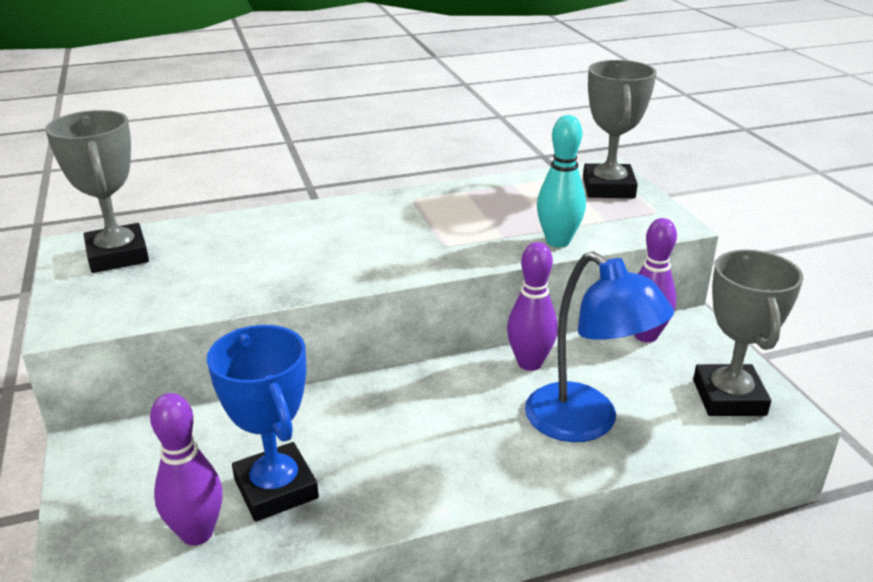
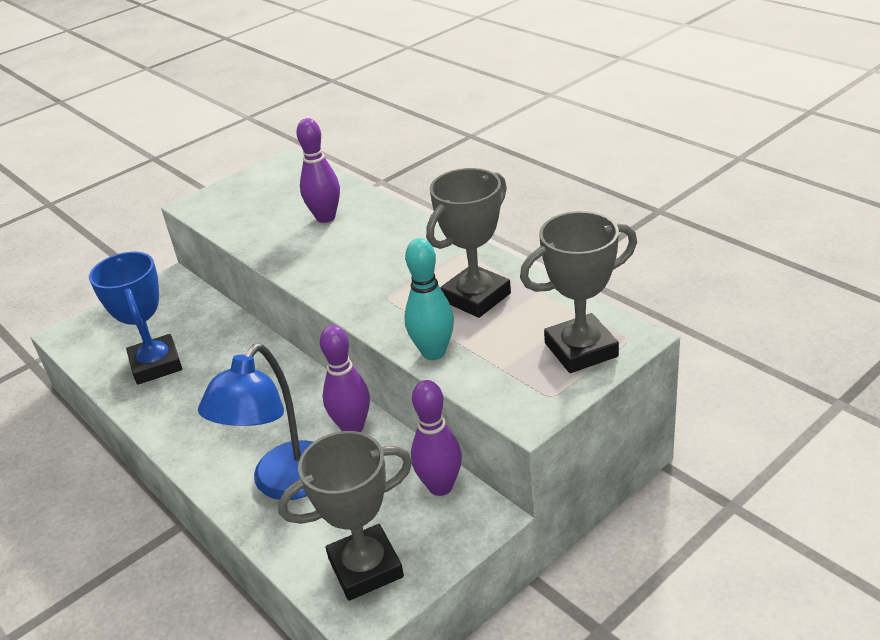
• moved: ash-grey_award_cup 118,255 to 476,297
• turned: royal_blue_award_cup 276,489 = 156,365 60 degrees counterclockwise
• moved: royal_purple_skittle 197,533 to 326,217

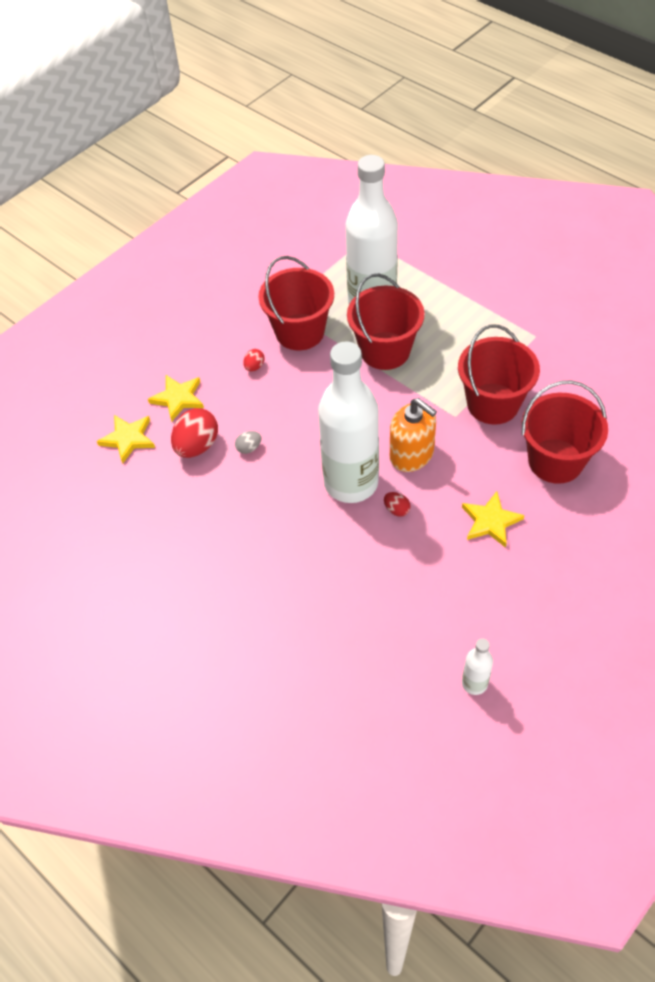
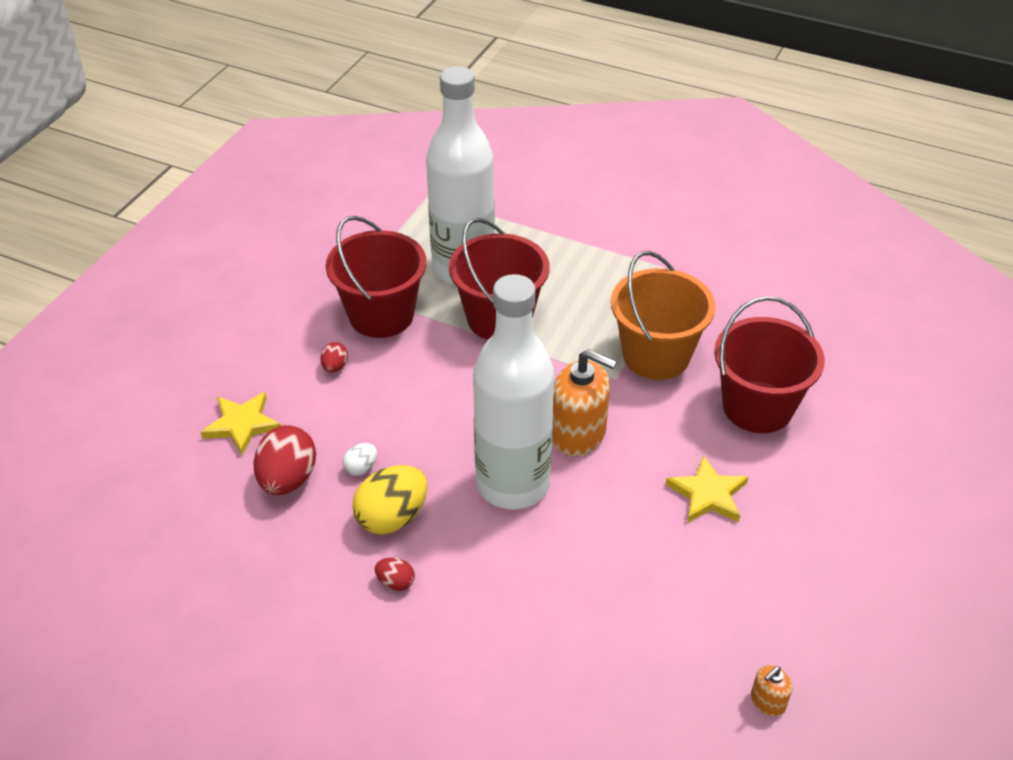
• recoloured: scarlet_sand_bucket 493,404 to orange_sand_bucket 656,355
• removed: yellow_star_shape 128,439
• recoloured: ash-grey_egg 249,448 to snow-white_egg 361,468
• moved: scarlet_egg 396,510 to 395,582
• replaced: snow-white_flask 474,683 to orange_pump_bottle 767,702
• added: yellow_egg 392,517

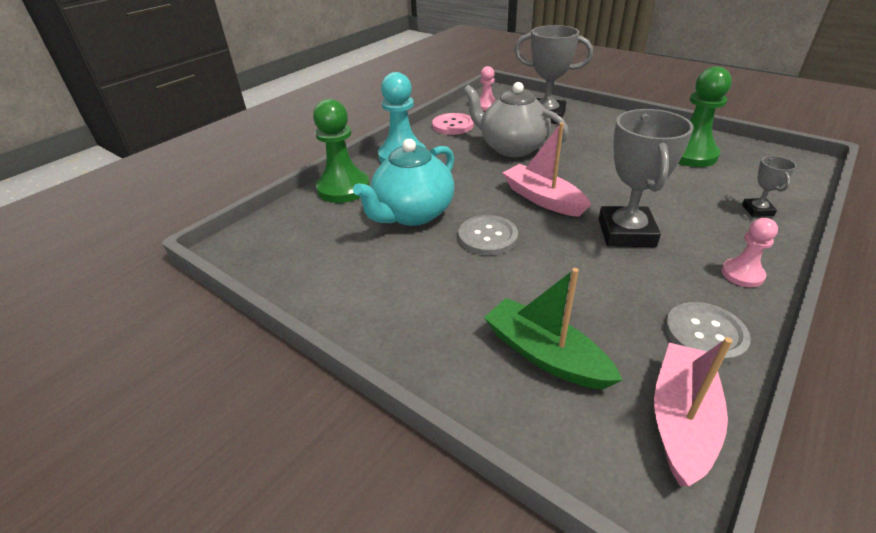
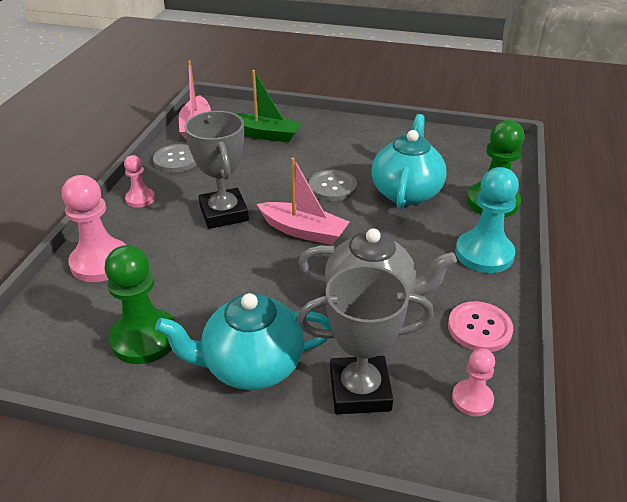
• replaced: ash-grey_award_cup 757,210 to pink_chess_pawn 100,262
• added: aqua_china_teapot 251,366

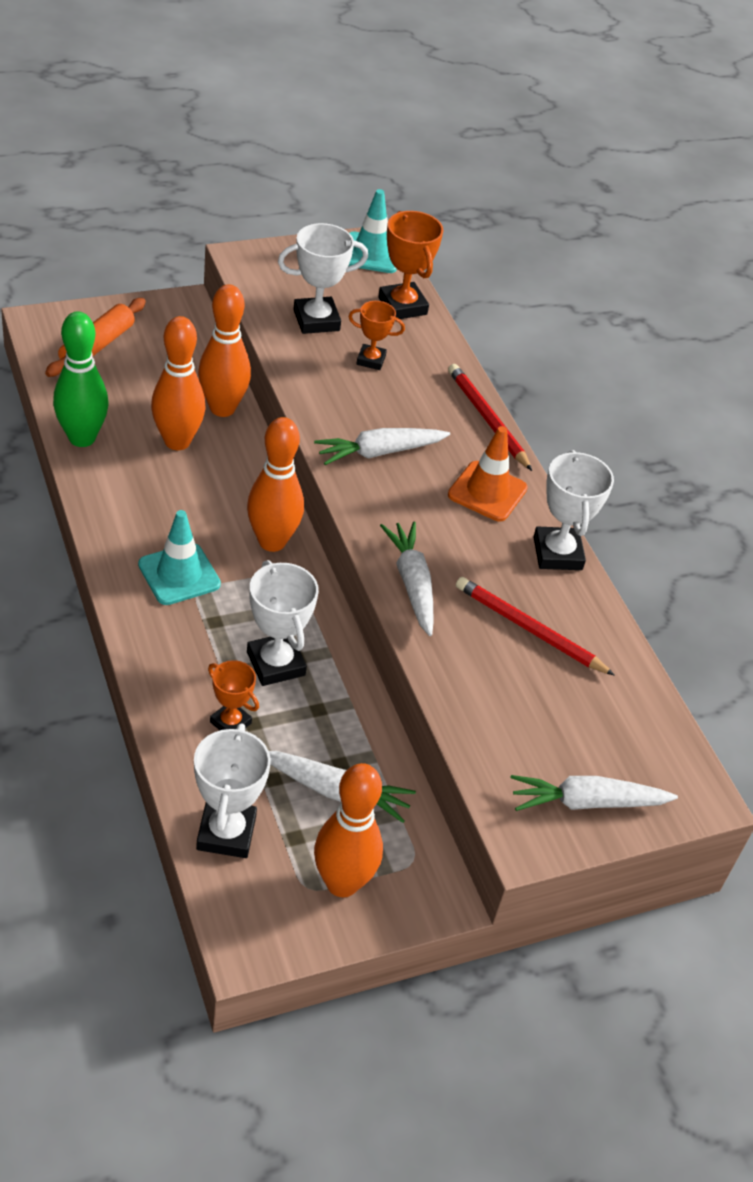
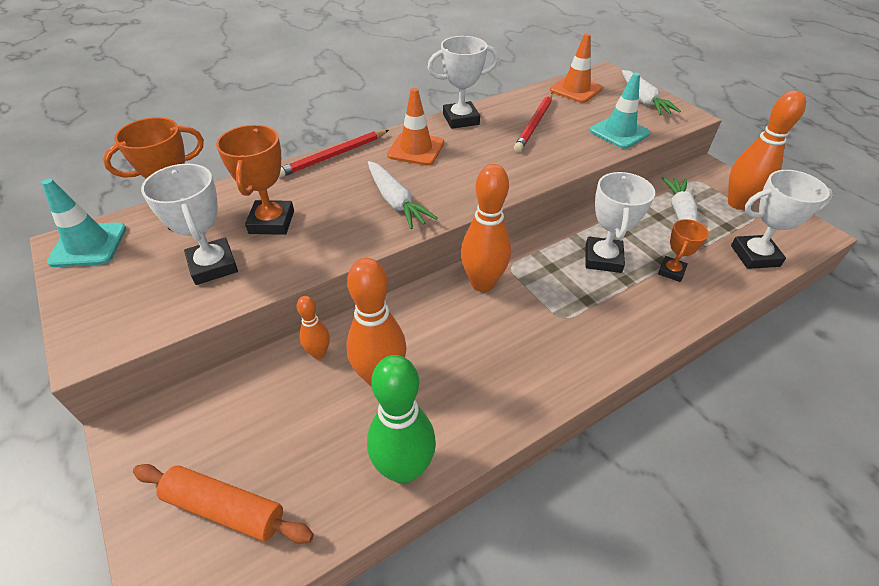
• resized: orange_skittle 222,408 = 319,353 x0.53
• resized: orange_award_cup 371,360 = 272,222 x1.62
• moved: aqua_traffic_cone 179,574 to 619,132
• removed: snow-white_carrot 412,584
• turned: snow-white_award_cup 275,664 = 603,258 45 degrees counterclockwise
• added: orange_traffic_cone 575,90

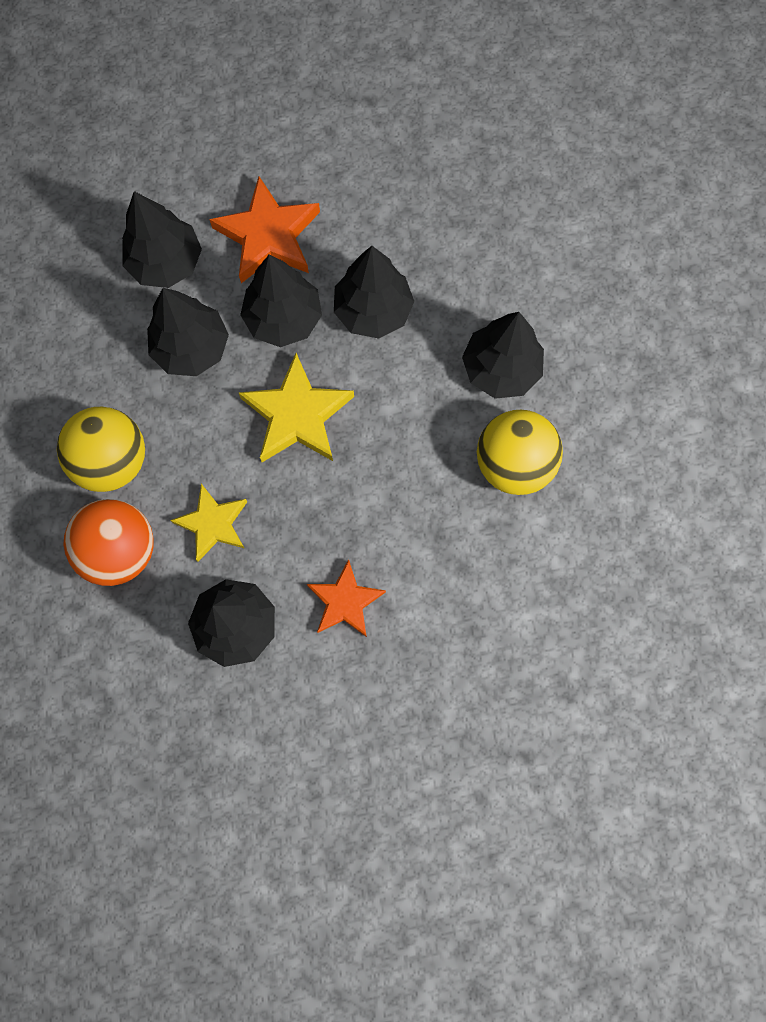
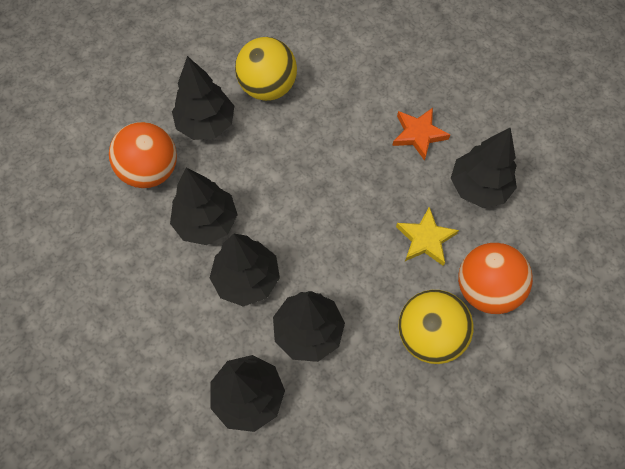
• removed: orange_star_shape 268,236
• removed: yellow_star_shape 297,415
• added: orange_sphere 150,171

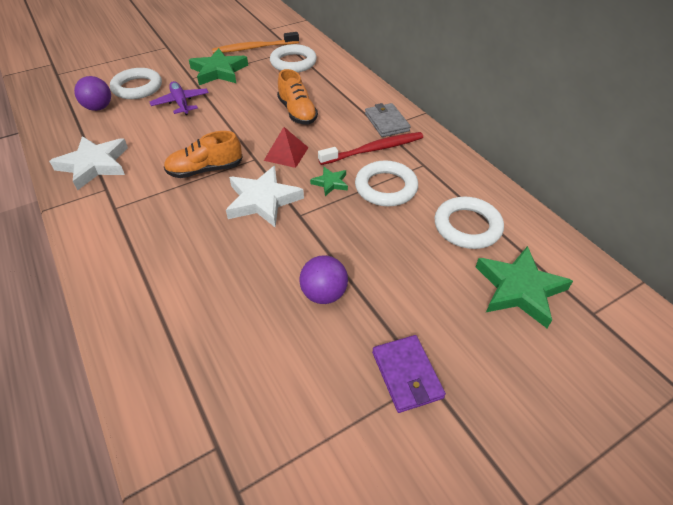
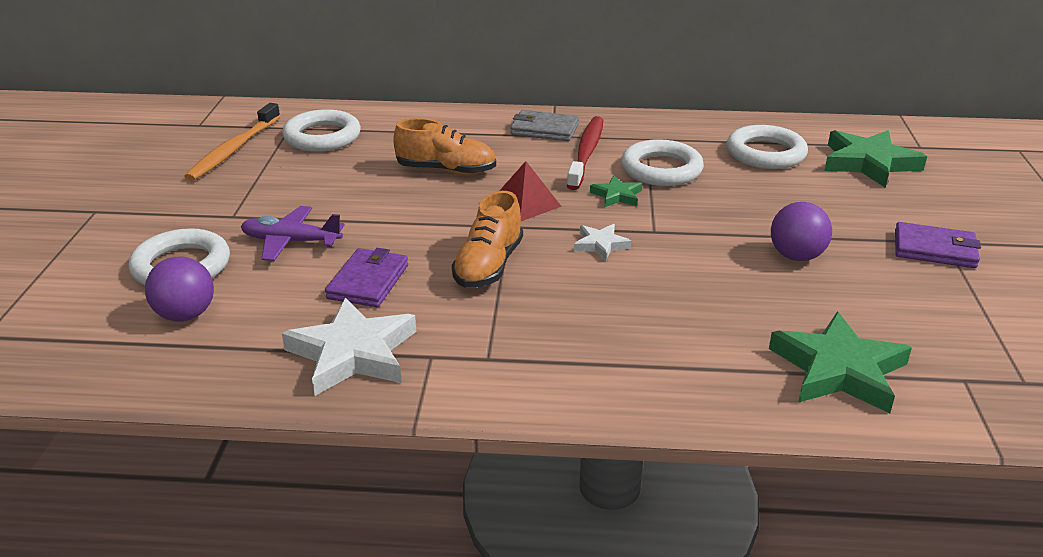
• moved: green_star_shape 219,71 to 838,370
• resized: snow-white_star_shape 263,200 = 601,245 x0.51
• added: royal_purple_billfold 368,282

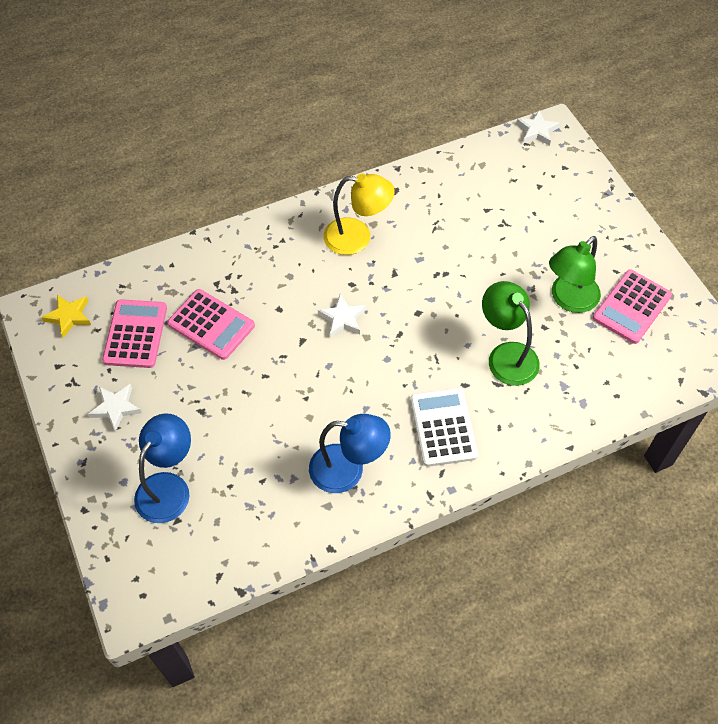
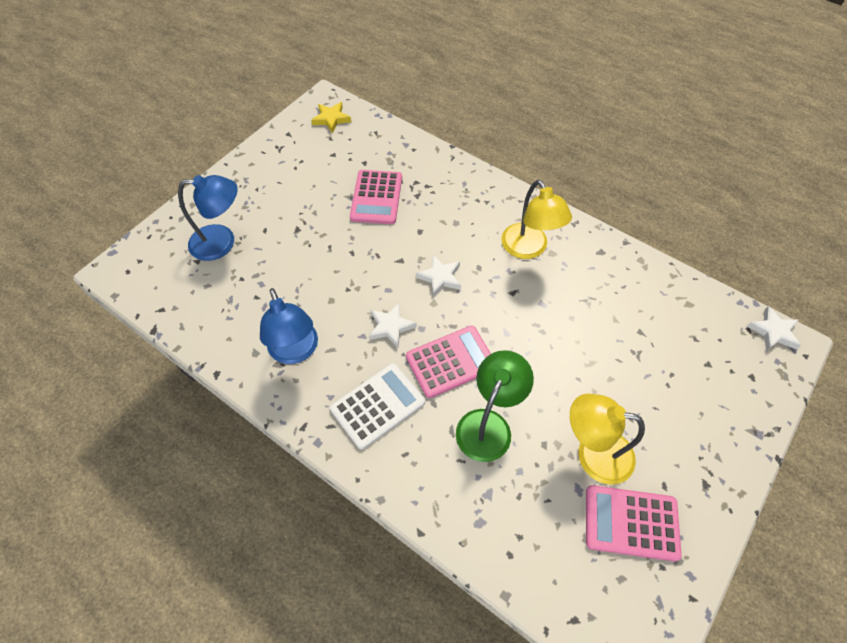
• recoloured: green_reading_lamp 568,300 to yellow_reading_lamp 593,453
• moved: pink_adding_machine 135,334 to 451,361
• moved: snow-white_star_shape 116,408 to 390,327

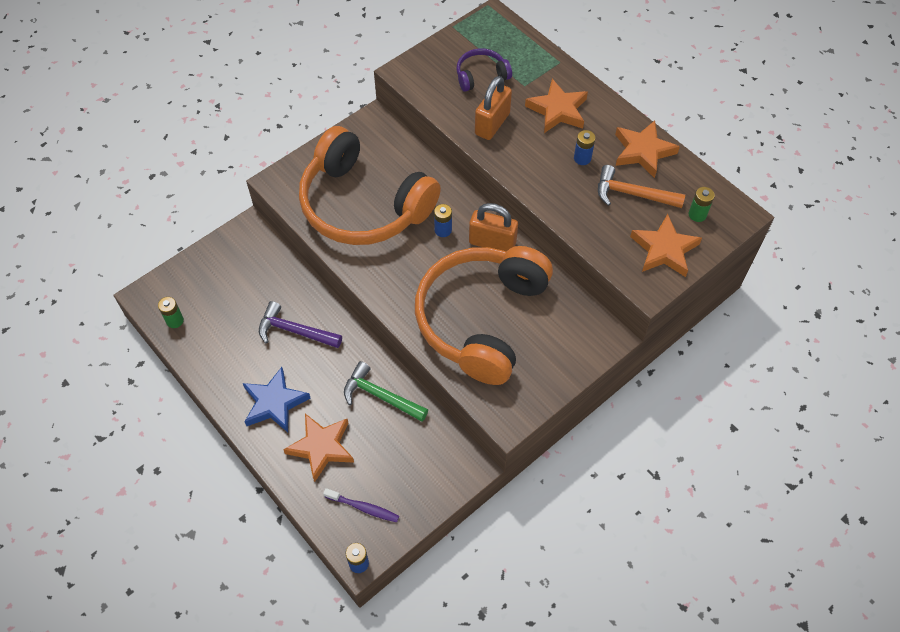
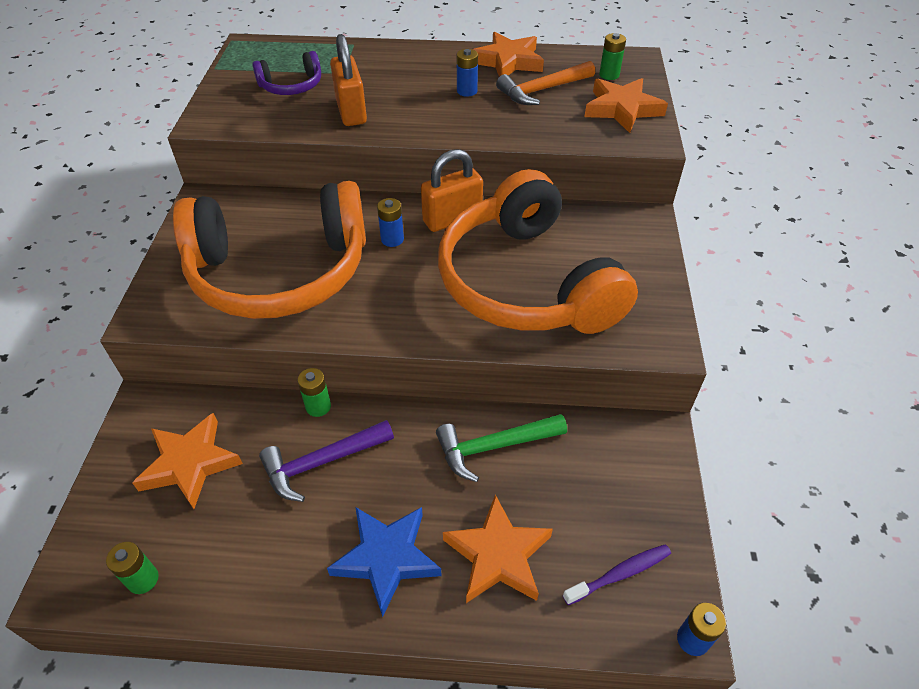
• turned: royal_purple_headset 481,75 = 292,86 135 degrees counterclockwise
• moved: orange_star_shape 557,110 to 190,463
• added: green_battery 318,406

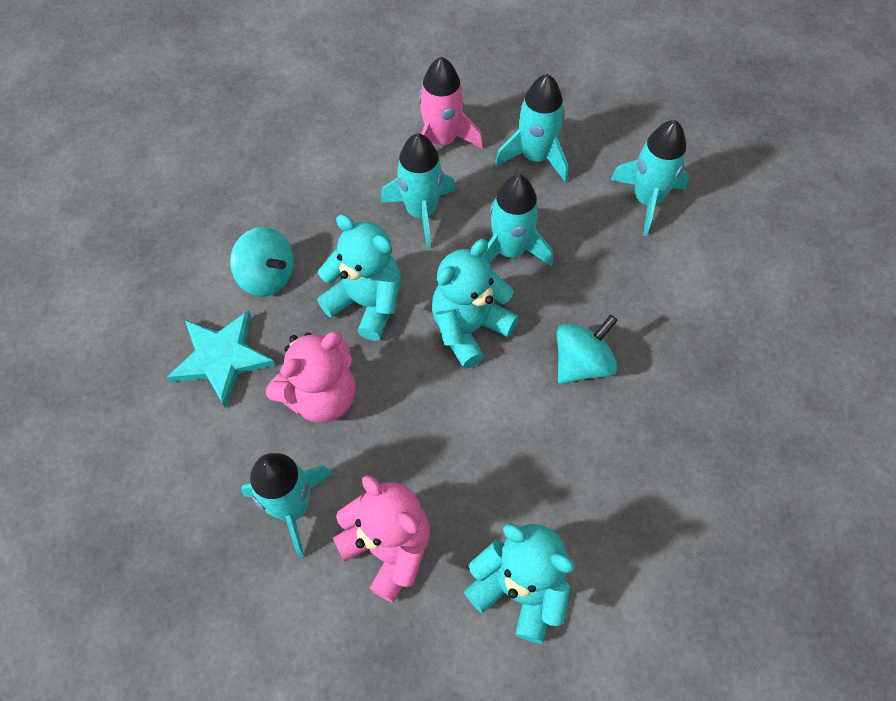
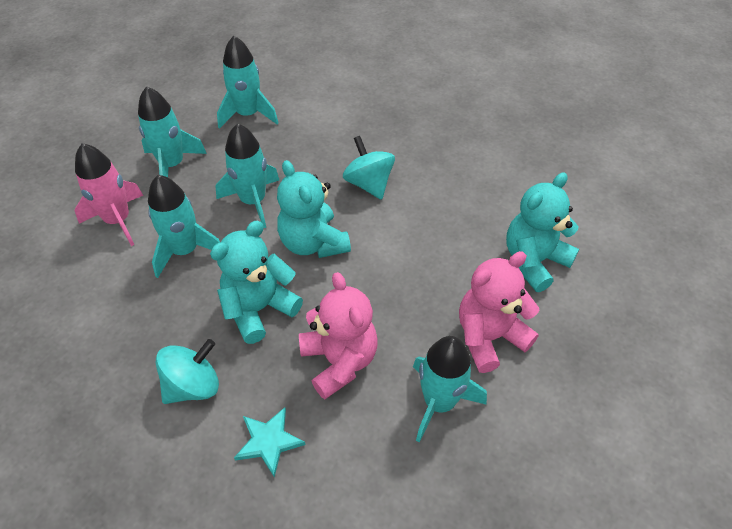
• resized: aqua_star_shape 222,358 = 268,441 x0.66

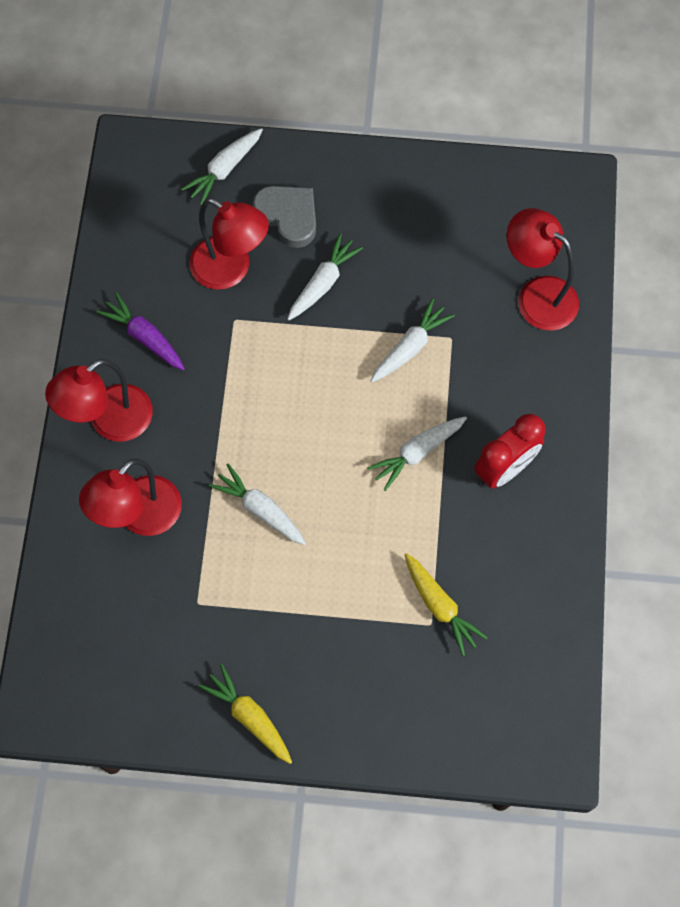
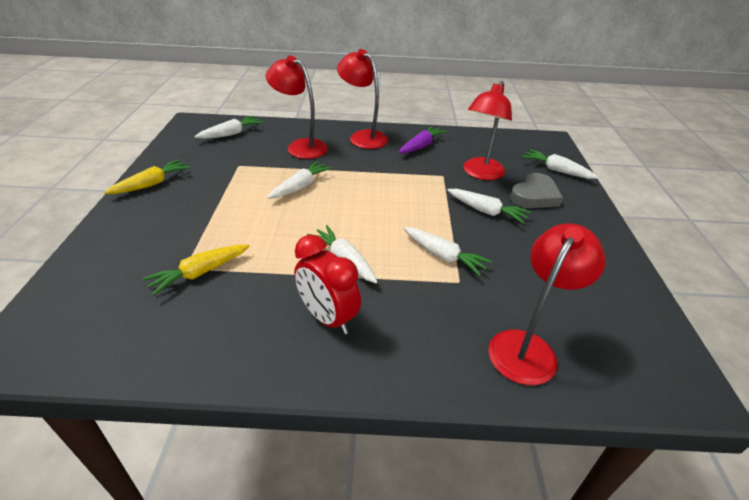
• added: snow-white_carrot 231,134

